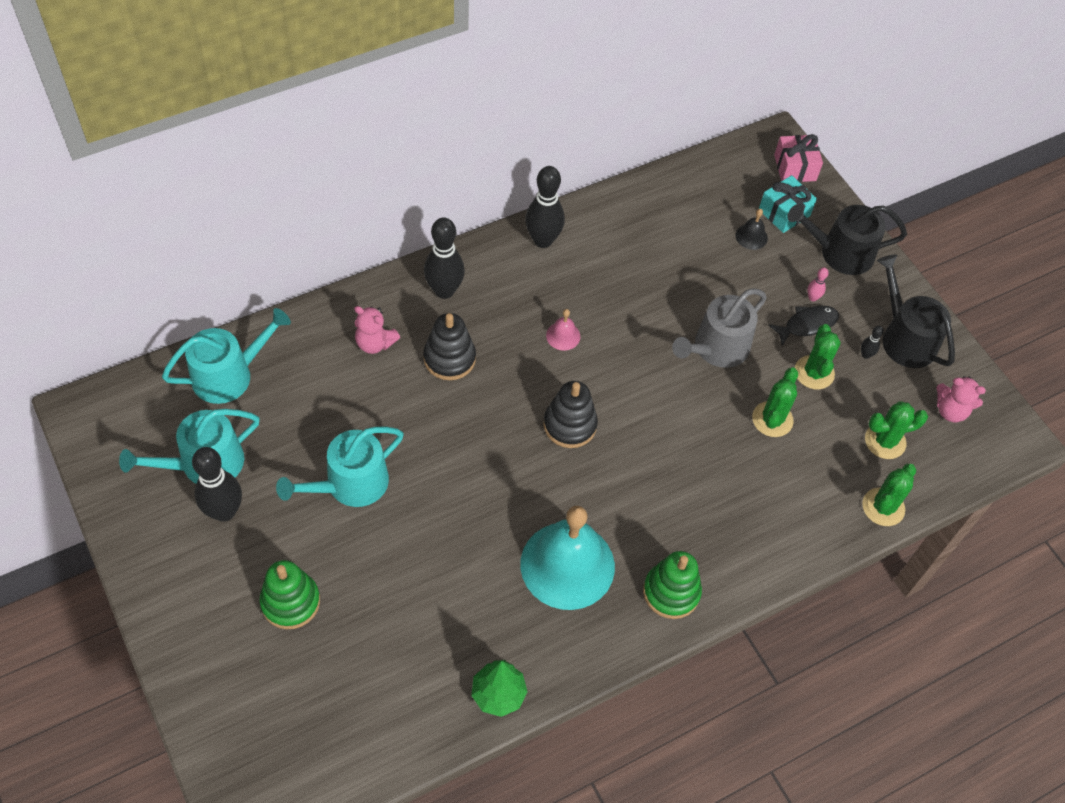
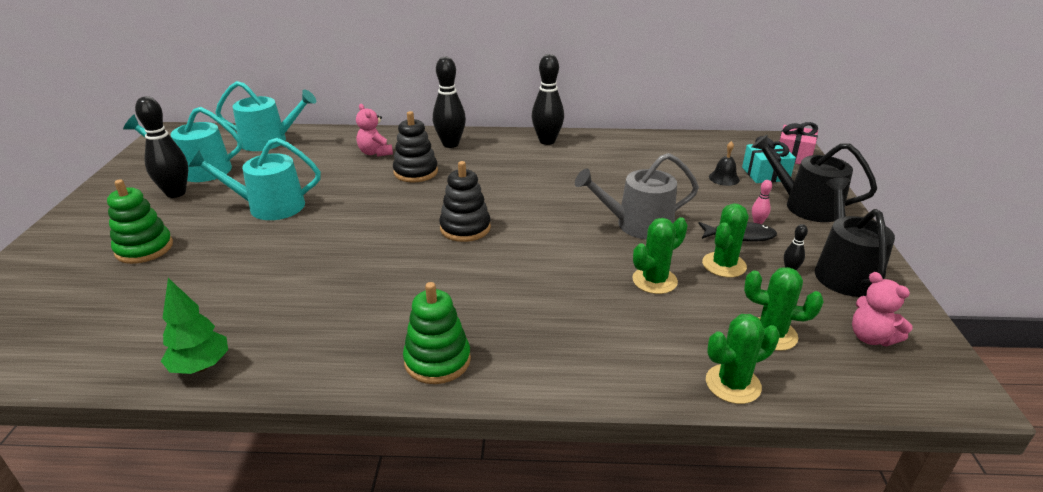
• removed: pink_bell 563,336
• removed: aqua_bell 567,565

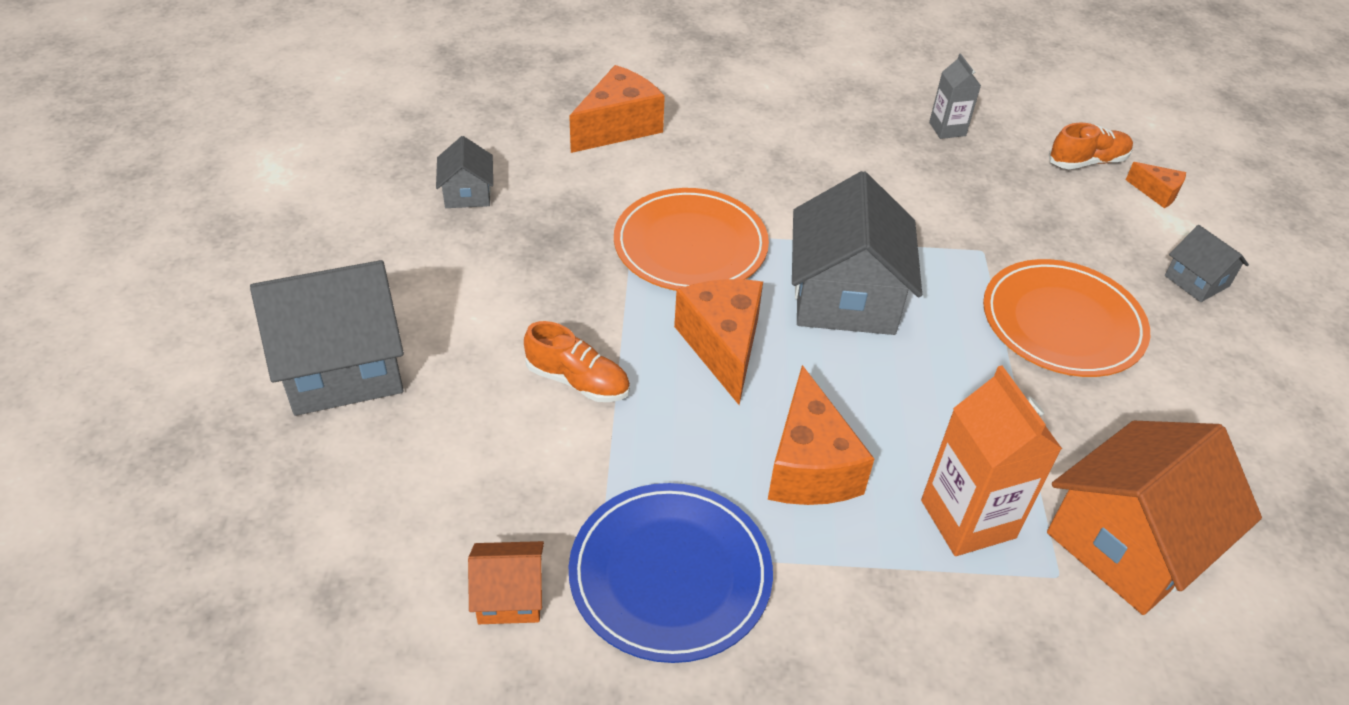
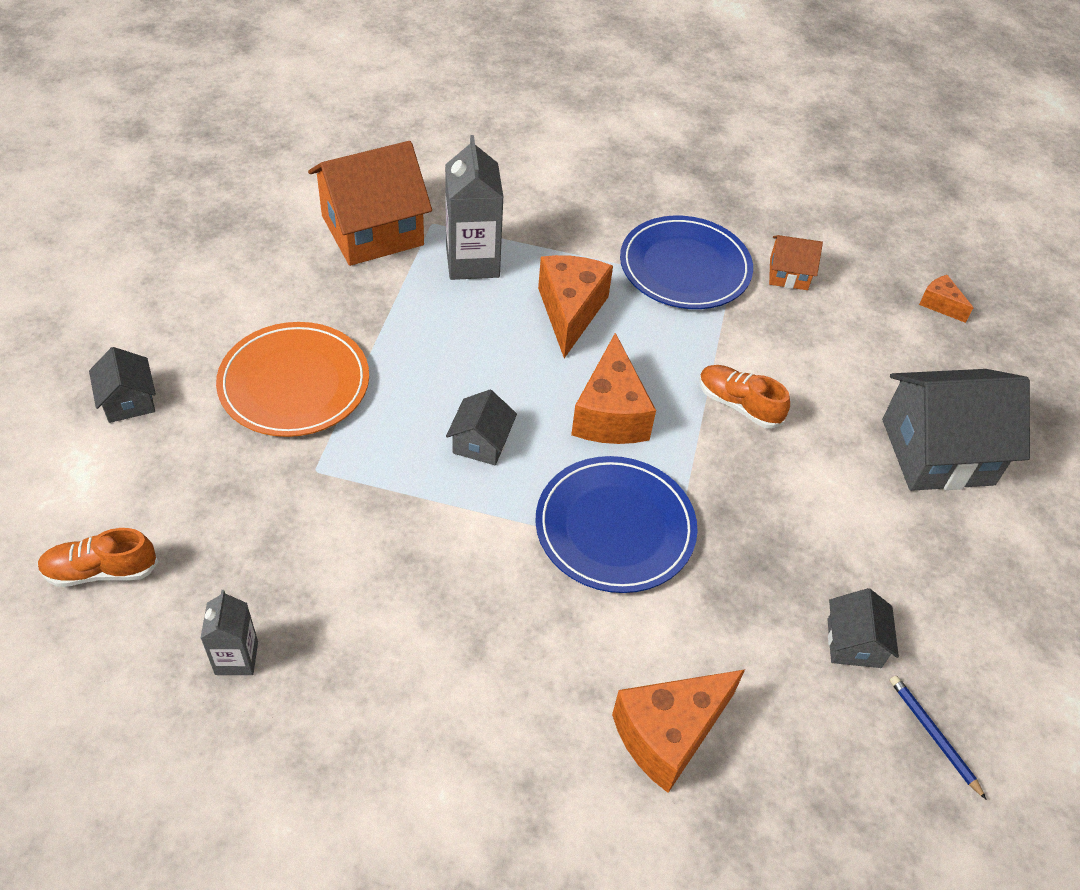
• moved: orange_piece_of_cheese 1157,193 to 940,304
• resized: ash-grey_toy_house 845,297 = 481,443 x0.49
• recoloured: orange_plate 690,245 to royal_blue_plate 615,527
• recoloured: orange_milk_carton 968,519 to ash-grey_milk_carton 472,261
• added: royal_blue_lead_pencil 933,735

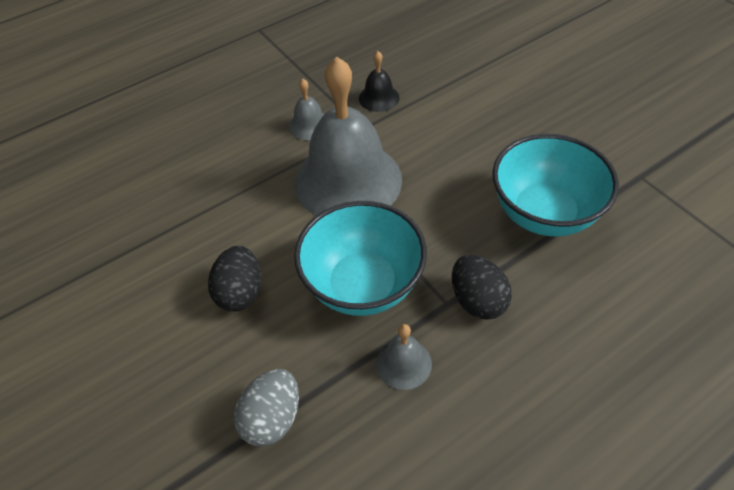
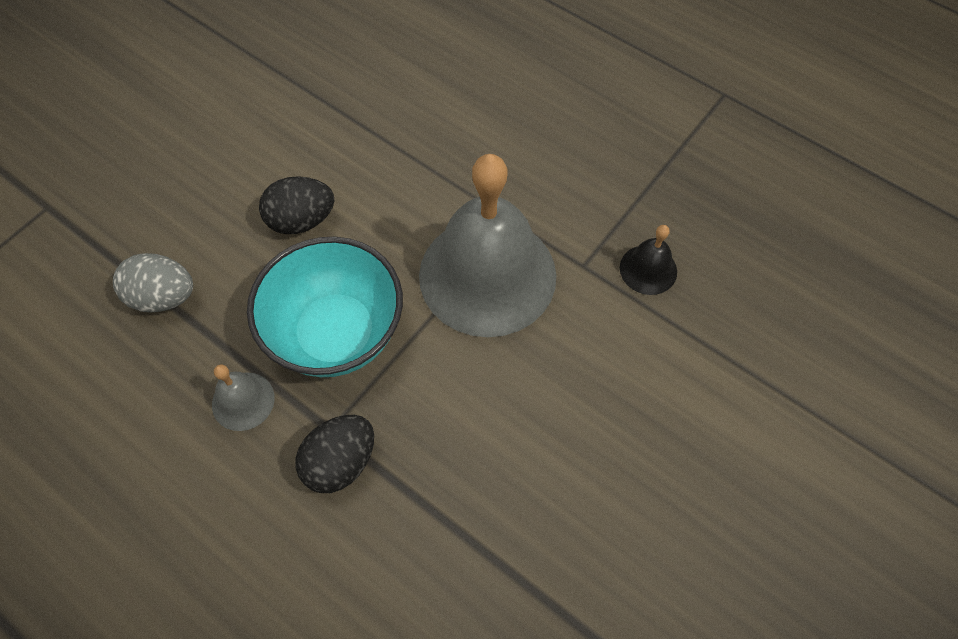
• removed: ash-grey_bell 309,125
• removed: aqua_deep_dish 544,213

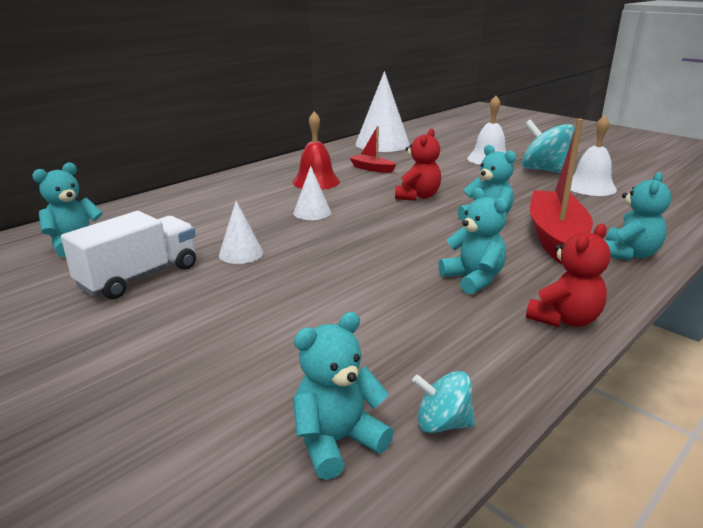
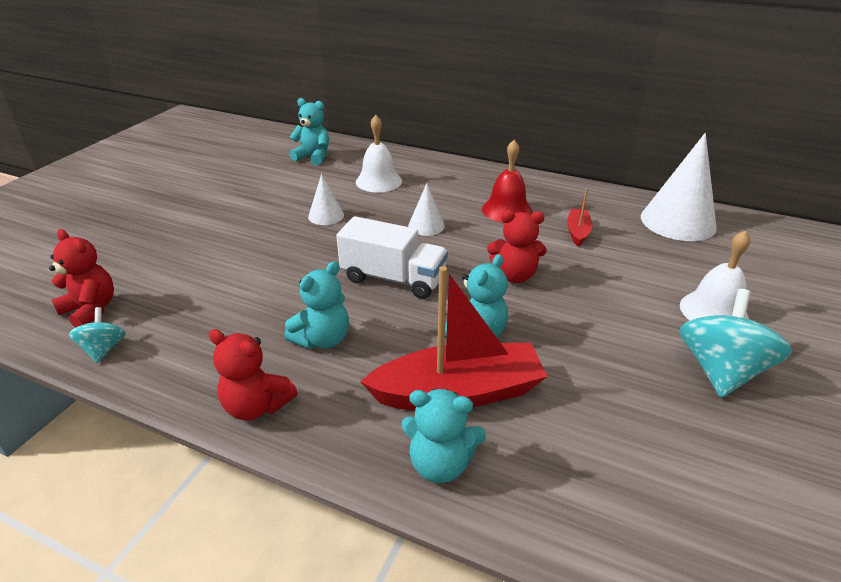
• moved: snow-white_bell 590,187 to 378,181
• moved: snow-white_toy_truck 139,276 to 393,279
• recoloured: aqua_teddy 337,441 to scarlet_teddy 91,309

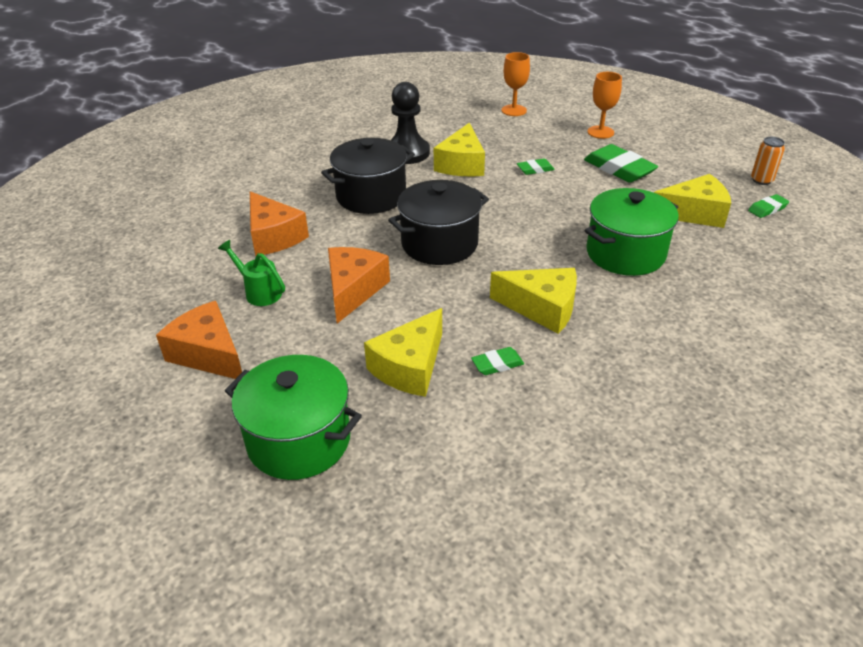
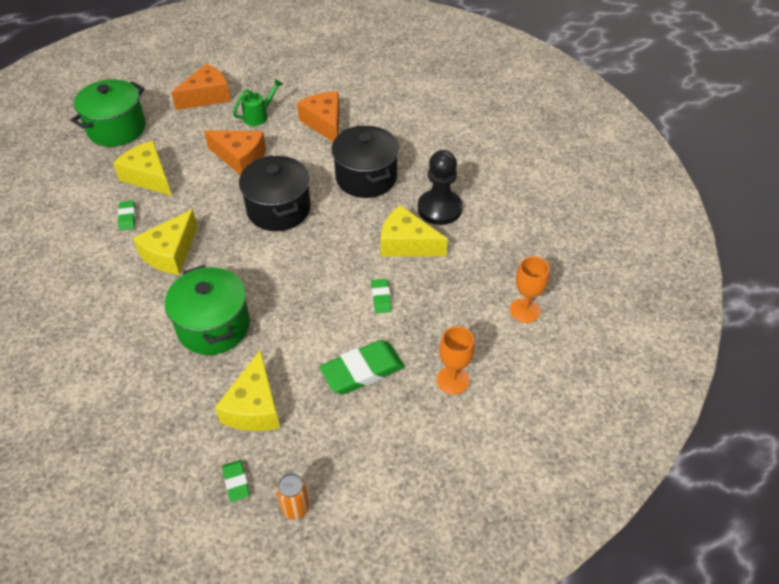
• turned: orange_piece_of_cheese 273,236 = 324,123 90 degrees clockwise

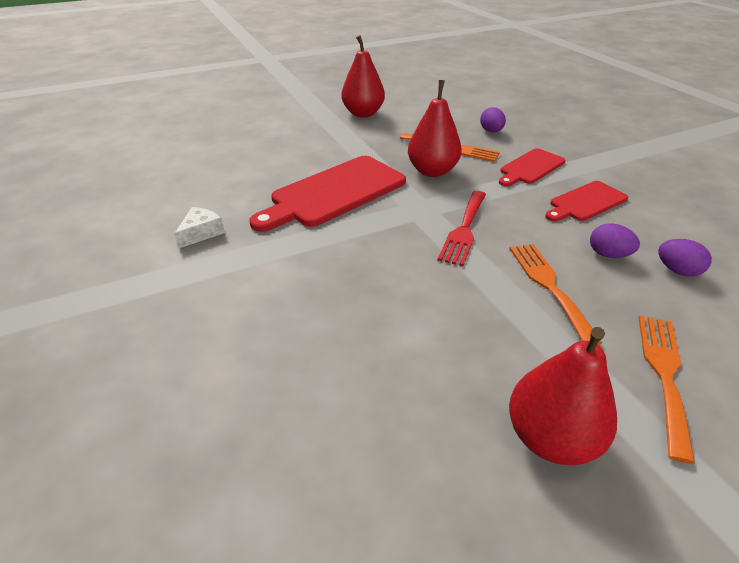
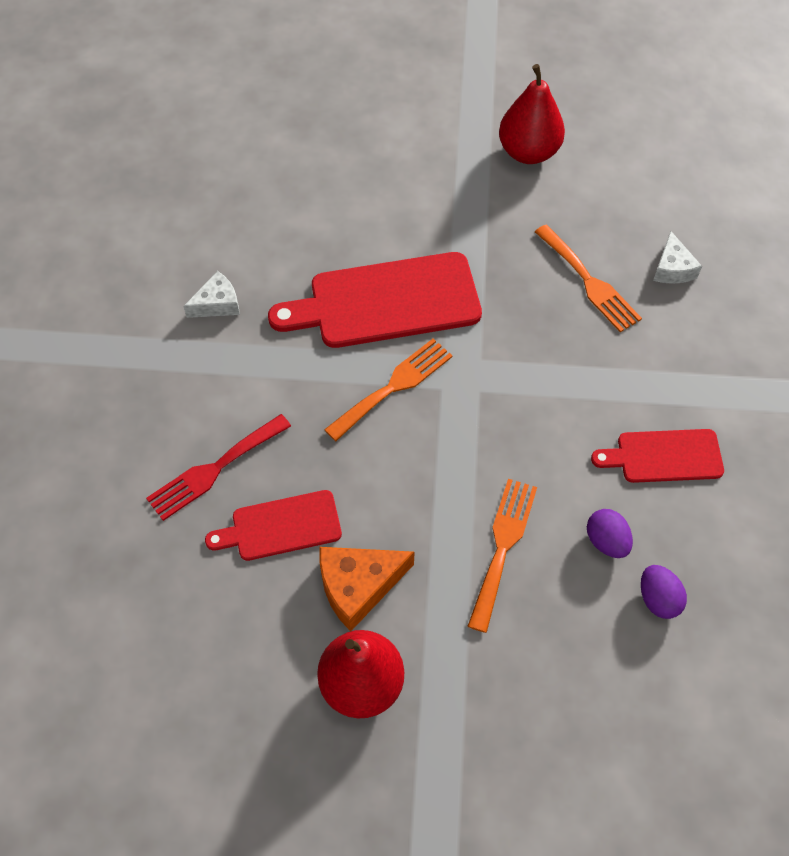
• removed: scarlet_pear_fruit 432,171
• replaced: royal_purple_egg 491,131 to snow-white_piece_of_cheese 672,268
• moved: scarlet_cutting_board 530,167 to 281,527
• moved: scarlet_dinner_fork 464,229 to 214,469
• moved: orange_dinner_fork 664,374 to 393,386
• added: orange_piece_of_cheese 358,586

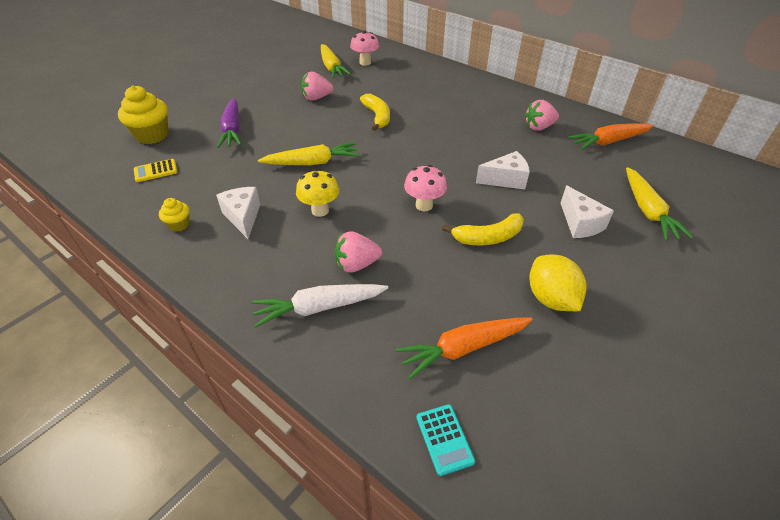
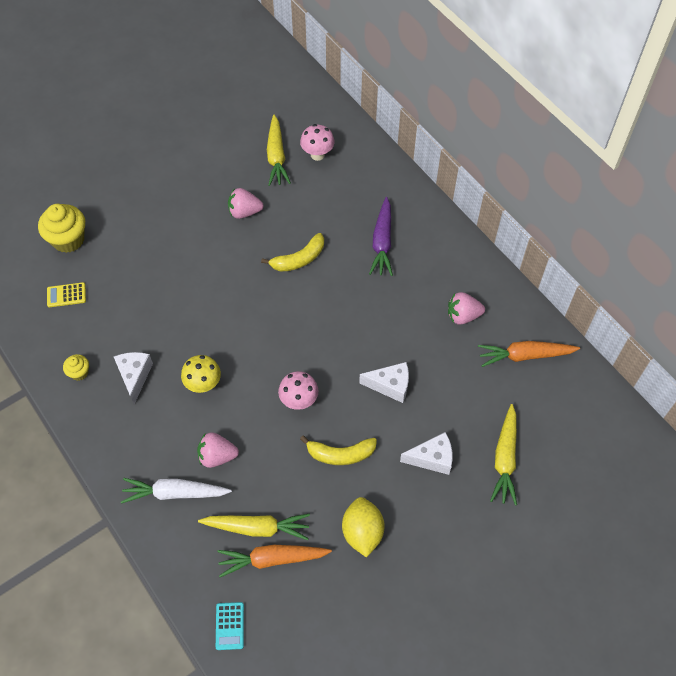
• turned: yellow_banana 377,116 = 299,259 60 degrees clockwise
• moved: royal_purple_carrot 232,129 to 382,242
• moved: yellow_carrot 312,163 to 257,528
• turned: snow-white_piece_of_cheese 580,223 = 432,458 90 degrees counterclockwise

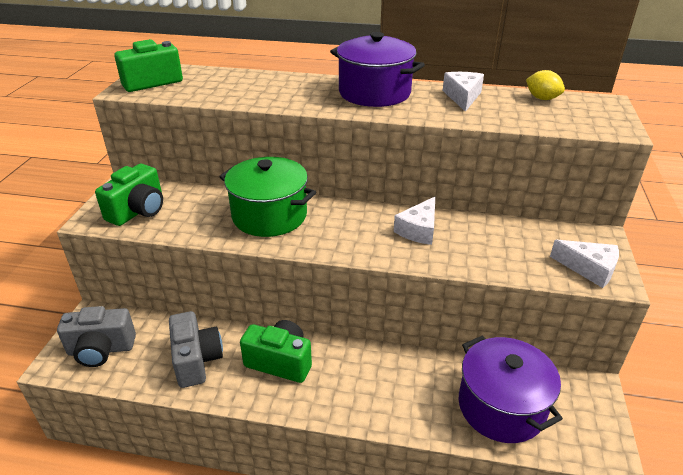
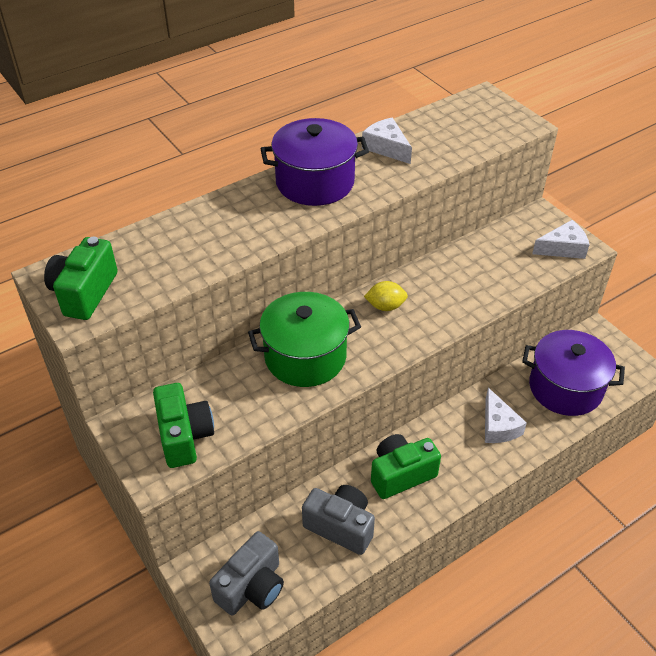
• moved: yellow_citrus_fruit 542,98 to 385,306
• moved: snow-white_piece_of_cheese 419,230 to 498,426

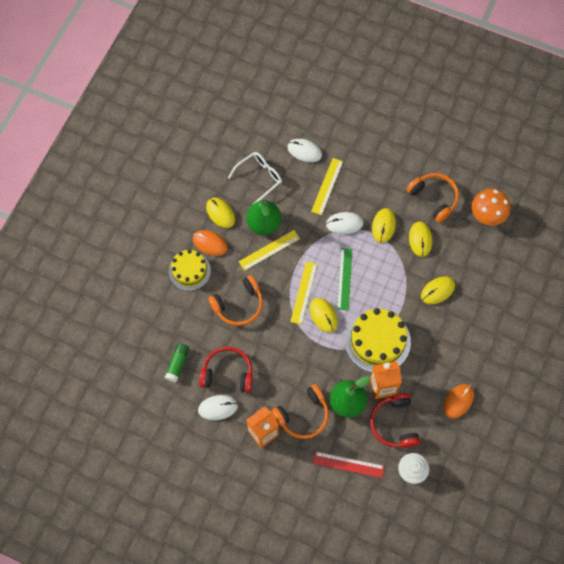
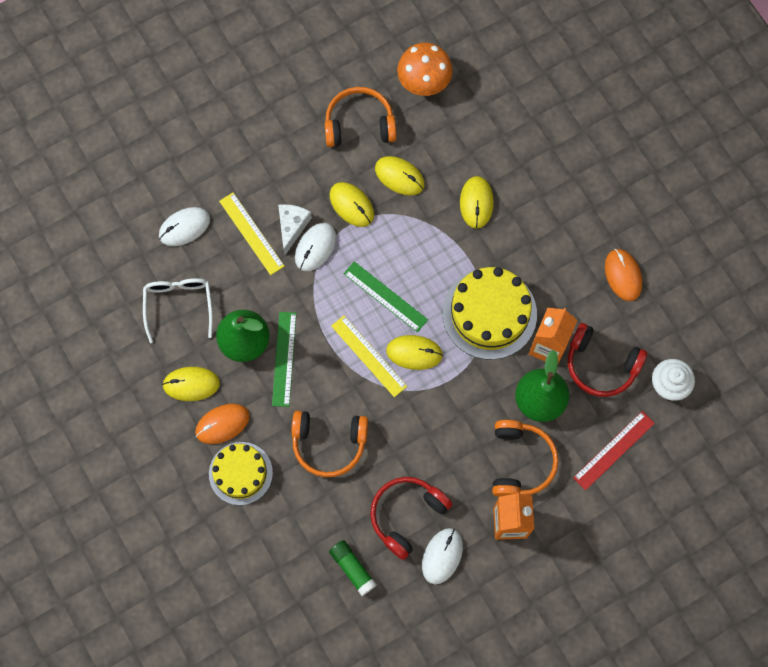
• recoloured: yellow_straightedge 269,250 to green_straightedge 284,359
• turned: orange_headset 238,305 = 329,443 90 degrees clockwise
• added: snow-white_piece_of_cheese 292,227

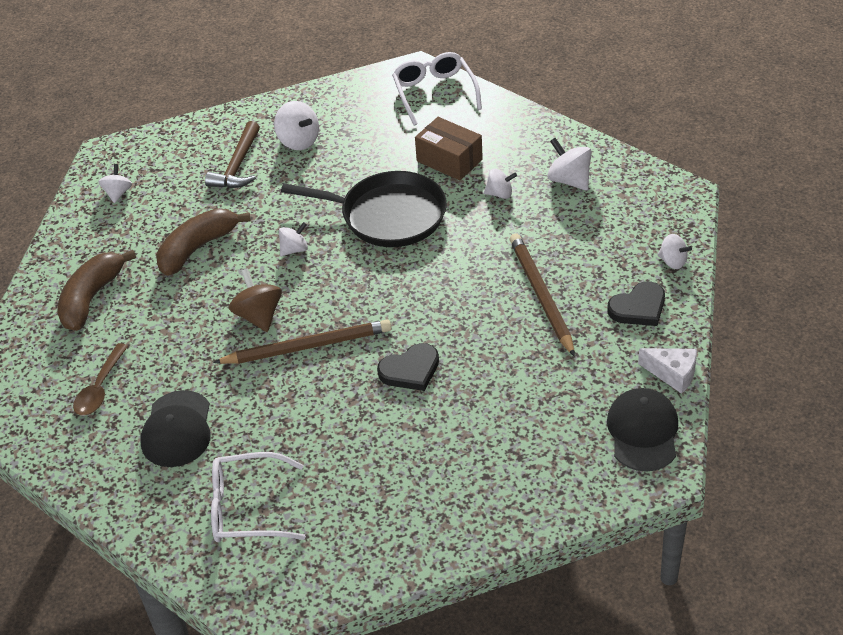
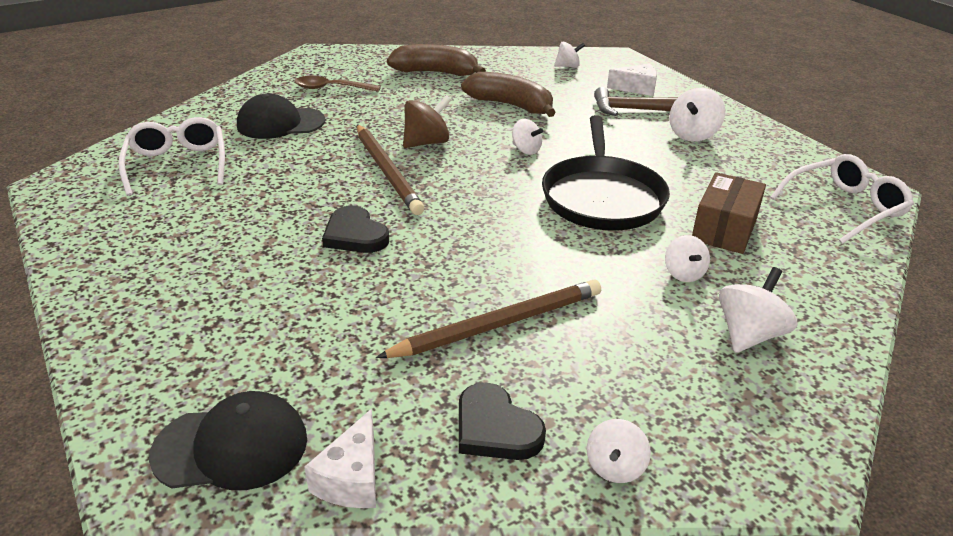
• added: snow-white_piece_of_cheese 637,88

